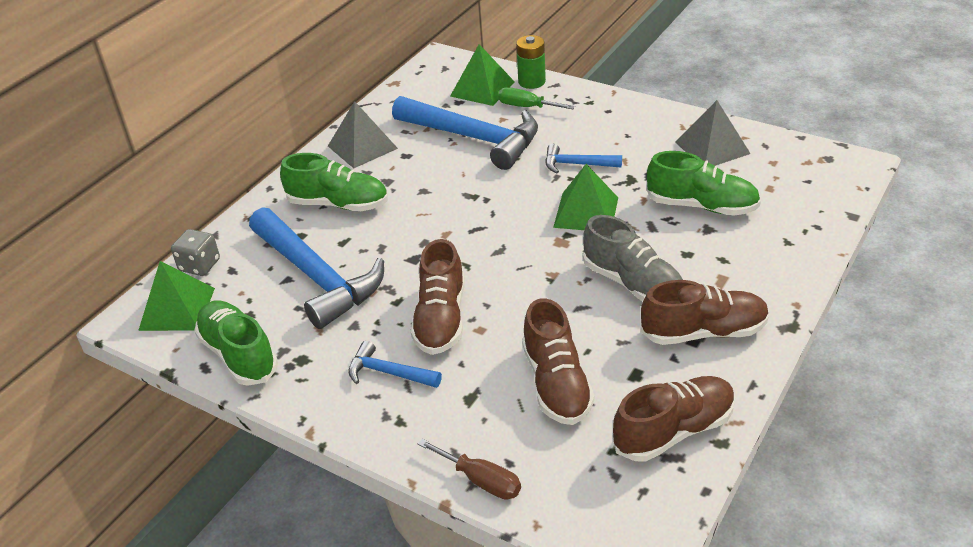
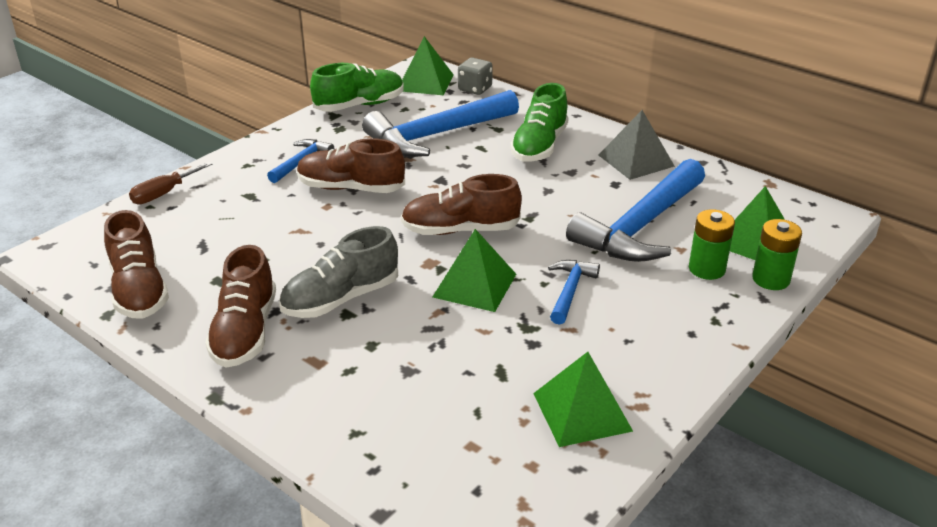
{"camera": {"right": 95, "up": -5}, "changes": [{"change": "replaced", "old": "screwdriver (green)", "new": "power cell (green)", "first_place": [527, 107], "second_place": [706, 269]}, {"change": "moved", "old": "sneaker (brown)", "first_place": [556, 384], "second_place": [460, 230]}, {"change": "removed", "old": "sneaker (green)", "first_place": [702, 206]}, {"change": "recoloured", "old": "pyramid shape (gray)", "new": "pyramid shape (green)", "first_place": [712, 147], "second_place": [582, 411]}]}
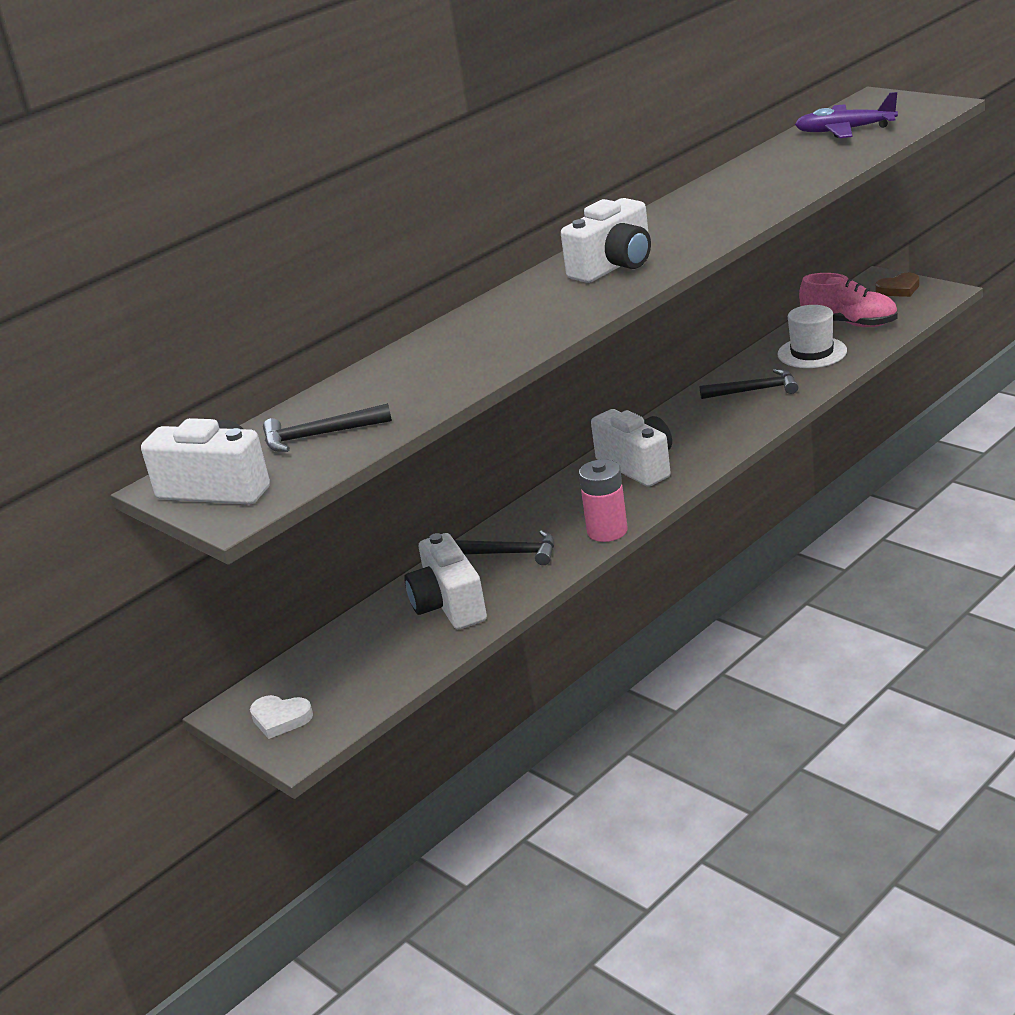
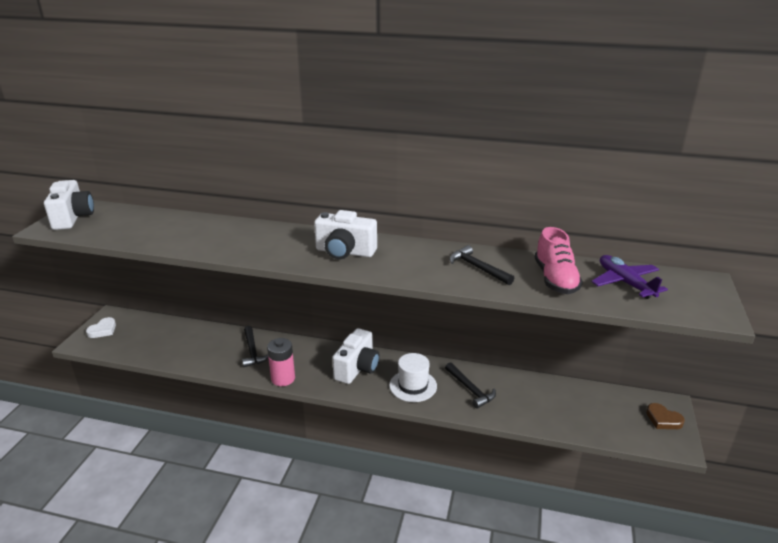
{"camera": {"right": 55, "up": 0}, "changes": [{"change": "turned", "old": "heart shape (snow-white)", "first_place": [280, 719], "second_place": [103, 330], "degrees": -135}, {"change": "moved", "old": "carpenter's hammer (black)", "first_place": [319, 435], "second_place": [477, 268]}, {"change": "removed", "old": "camera (snow-white)", "first_place": [449, 605]}, {"change": "moved", "old": "top hat (snow-white)", "first_place": [812, 353], "second_place": [413, 386]}, {"change": "moved", "old": "sneaker (rosy)", "first_place": [849, 323], "second_place": [555, 279]}]}
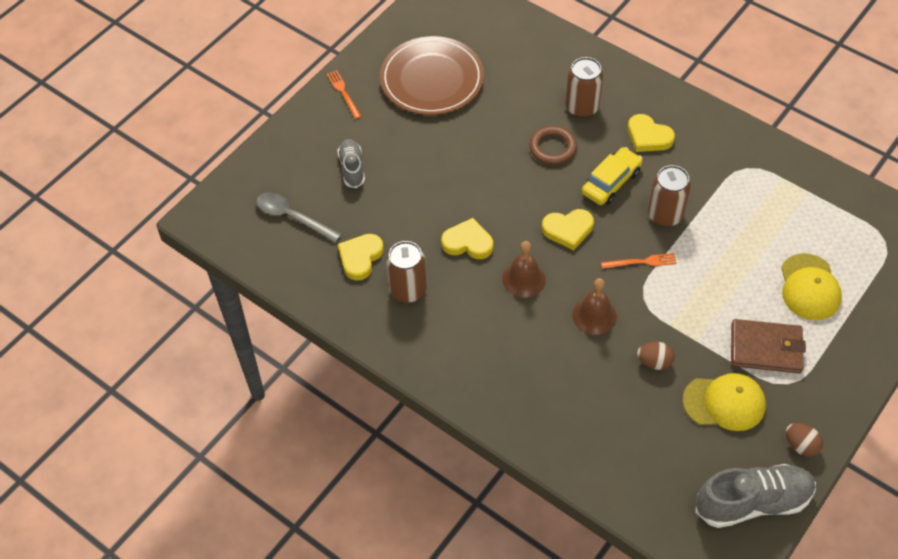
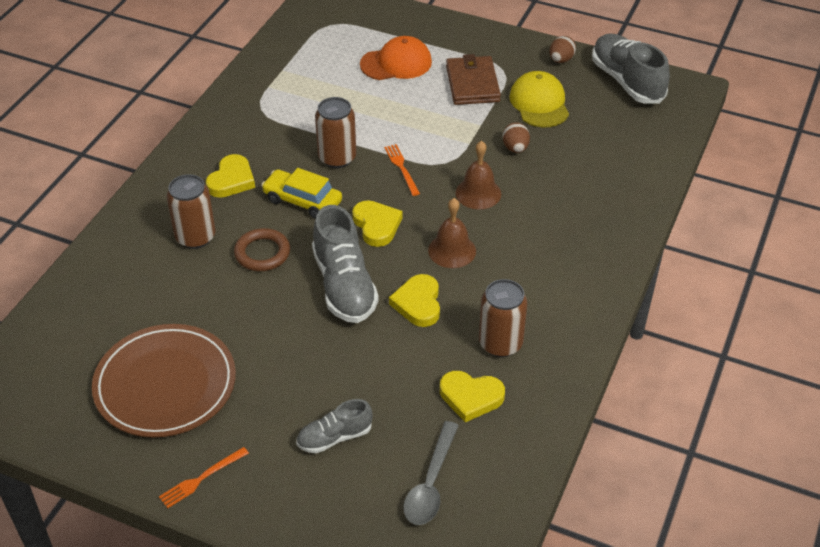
{"camera": {"right": -105, "up": -10}, "changes": [{"change": "recoloured", "old": "cap (golden)", "new": "cap (orange-coloured)", "first_place": [809, 287], "second_place": [396, 63]}, {"change": "added", "new": "sneaker (gray)", "second_place": [344, 285]}]}
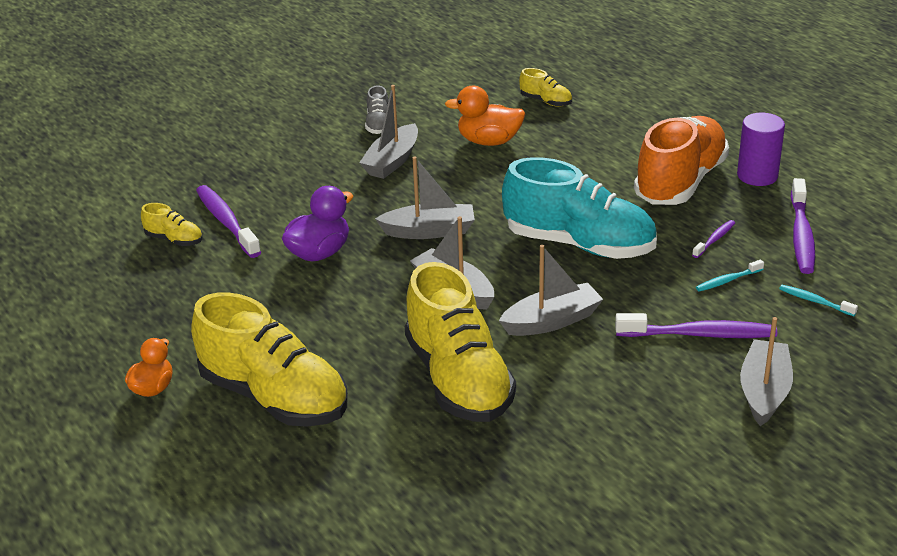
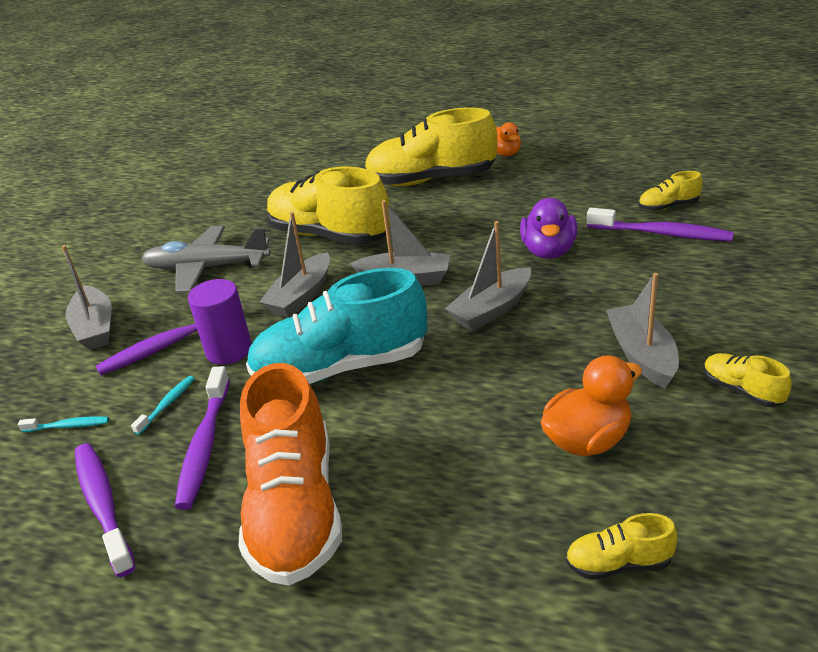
{"camera": {"right": 145, "up": 0}, "changes": [{"change": "recoloured", "old": "sneaker (gray)", "new": "sneaker (golden)", "first_place": [378, 124], "second_place": [742, 390]}, {"change": "resized", "old": "dental brush (royal purple)", "first_place": [715, 239], "second_place": [204, 445], "factor": 1.95}, {"change": "moved", "old": "cylinder shape (royal purple)", "first_place": [757, 176], "second_place": [229, 350]}, {"change": "added", "new": "aeroplane (gray)", "second_place": [207, 268]}]}
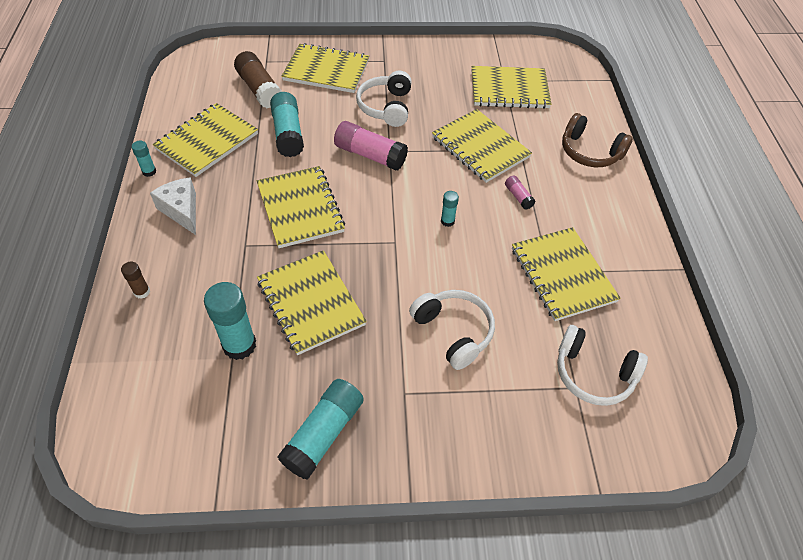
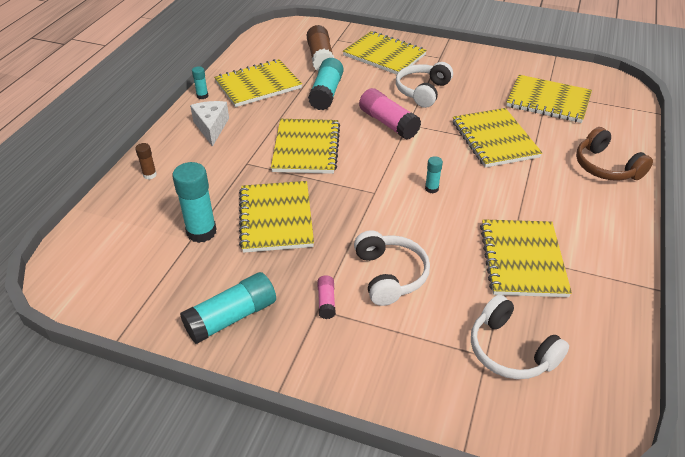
{"camera": {"right": 25, "up": -10}, "changes": [{"change": "moved", "old": "stick of glue (rosy)", "first_place": [518, 197], "second_place": [326, 301]}]}
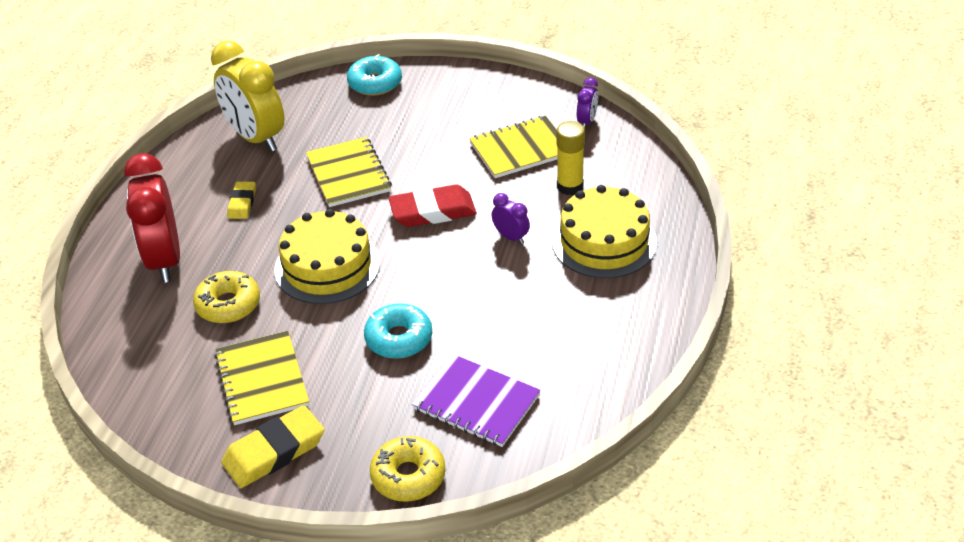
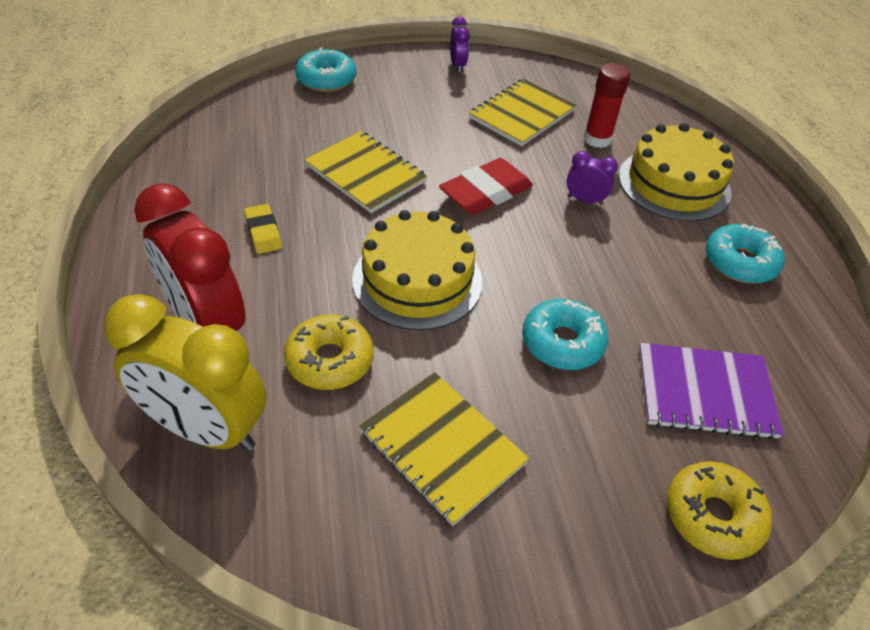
{"camera": {"right": -30, "up": 5}, "changes": [{"change": "moved", "old": "alarm clock (golden)", "first_place": [256, 138], "second_place": [206, 429]}, {"change": "removed", "old": "eraser (golden)", "first_place": [274, 452]}, {"change": "recoloured", "old": "stick of glue (golden)", "new": "stick of glue (scarlet)", "first_place": [570, 186], "second_place": [597, 139]}, {"change": "moved", "old": "alarm clock (royal purple)", "first_place": [587, 121], "second_place": [457, 65]}, {"change": "added", "new": "glazed donut (turquoise)", "second_place": [740, 262]}]}
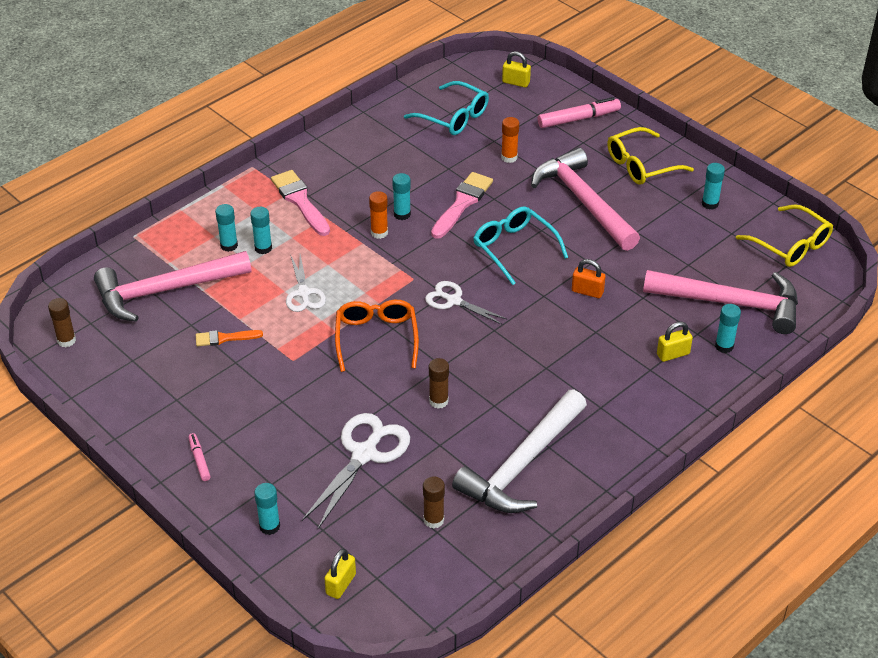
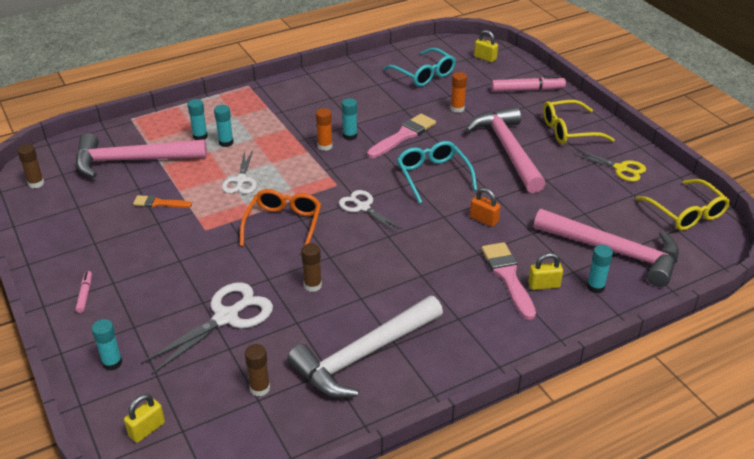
{"camera": {"right": 15, "up": -5}, "changes": [{"change": "moved", "old": "brush (rosy)", "first_place": [300, 201], "second_place": [508, 277]}, {"change": "replaced", "old": "stick of glue (turquoise)", "new": "pair of scissors (golden)", "first_place": [710, 204], "second_place": [620, 169]}]}
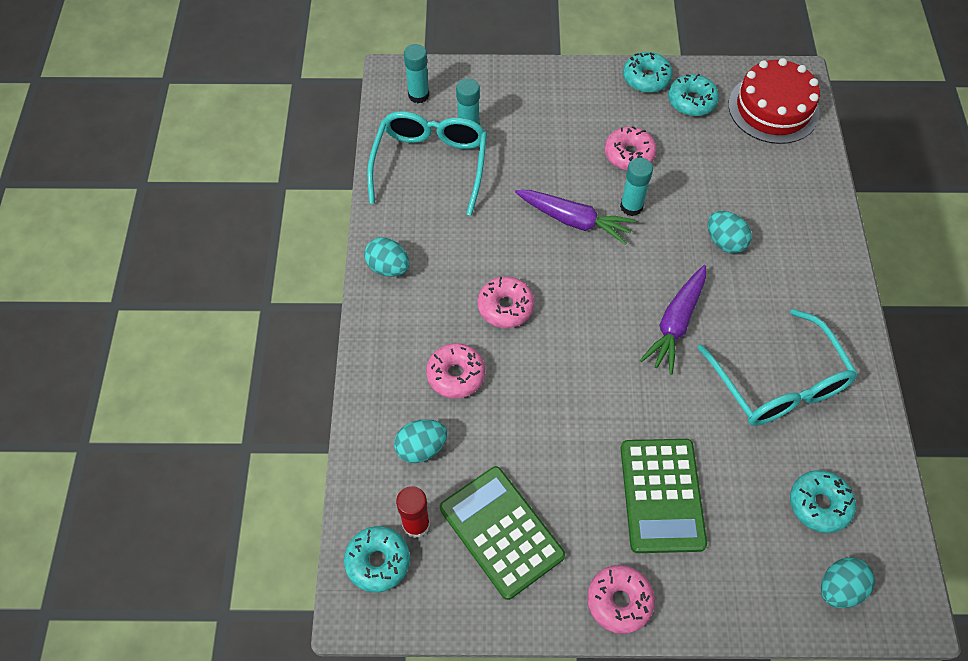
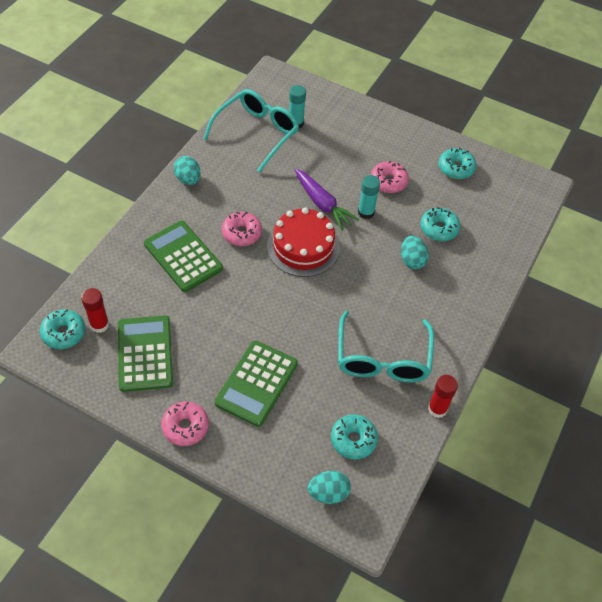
{"camera": {"right": 25, "up": -5}, "changes": [{"change": "removed", "old": "egg (turquoise)", "first_place": [421, 448]}, {"change": "removed", "old": "stick of glue (turquoise)", "first_place": [418, 95]}, {"change": "replaced", "old": "glazed donut (rosy)", "new": "calculator (green)", "first_place": [456, 375], "second_place": [183, 256]}, {"change": "moved", "old": "glazed donut (turquoise)", "first_place": [646, 78], "second_place": [439, 229]}, {"change": "removed", "old": "carrot (royal purple)", "first_place": [676, 324]}, {"change": "moved", "old": "gateau (scarlet)", "first_place": [773, 108], "second_place": [303, 247]}, {"change": "added", "new": "stick of glue (scarlet)", "second_place": [437, 409]}]}
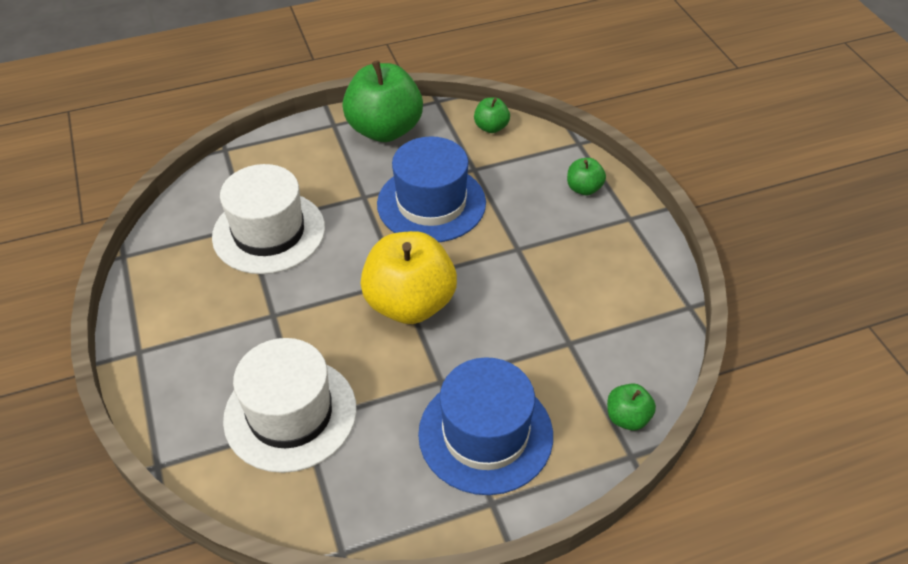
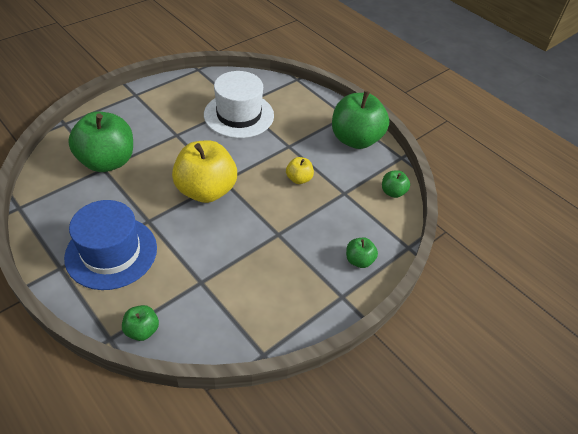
{"camera": {"right": 65, "up": 0}, "changes": [{"change": "replaced", "old": "top hat (snow-white)", "new": "apple (green)", "first_place": [290, 414], "second_place": [107, 161]}, {"change": "replaced", "old": "top hat (royal blue)", "new": "apple (golden)", "first_place": [431, 203], "second_place": [299, 179]}]}
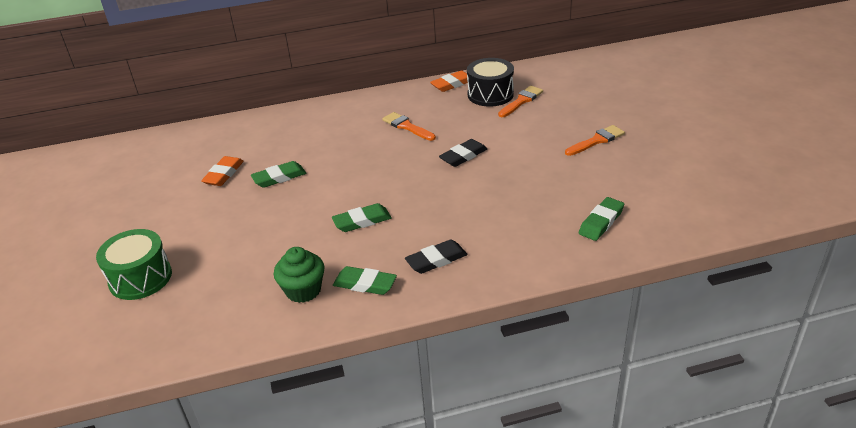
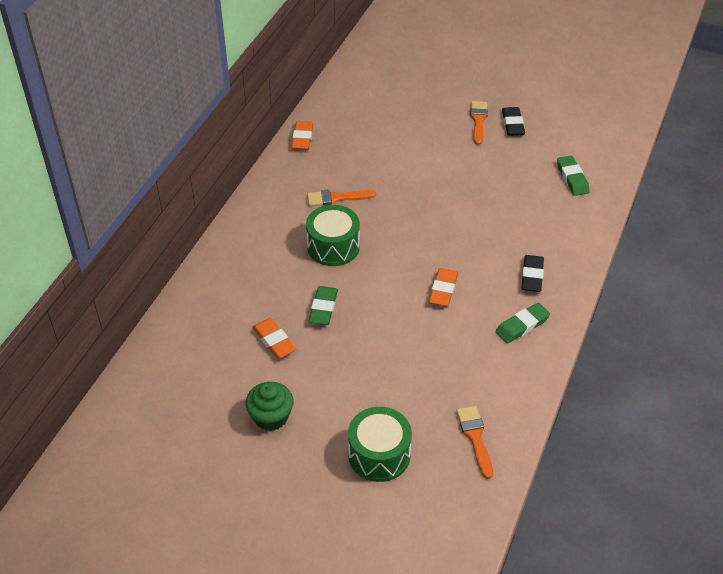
{"camera": {"right": -55, "up": 10}, "changes": [{"change": "moved", "old": "fairy cake (green)", "first_place": [303, 290], "second_place": [271, 417]}, {"change": "recoloured", "old": "eraser (green)", "new": "eraser (orange-coloured)", "first_place": [362, 221], "second_place": [443, 290]}, {"change": "moved", "old": "eraser (black)", "first_place": [463, 156], "second_place": [512, 124]}, {"change": "removed", "old": "snare drum (black)", "first_place": [490, 94]}, {"change": "moved", "old": "brush (orange-coloured)", "first_place": [521, 101], "second_place": [475, 437]}, {"change": "added", "new": "snare drum (green)", "second_place": [333, 247]}]}
